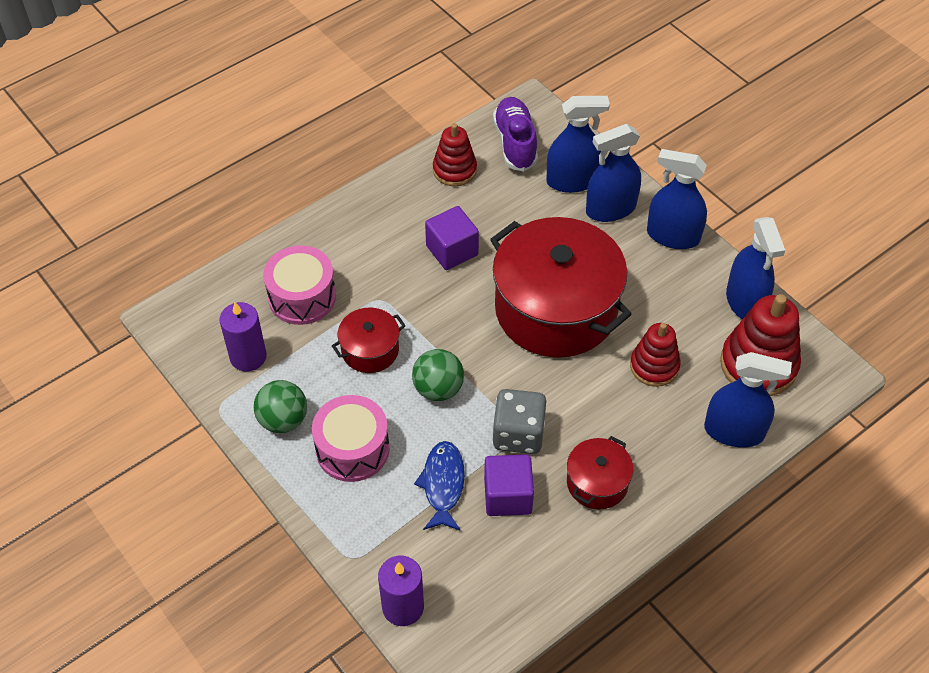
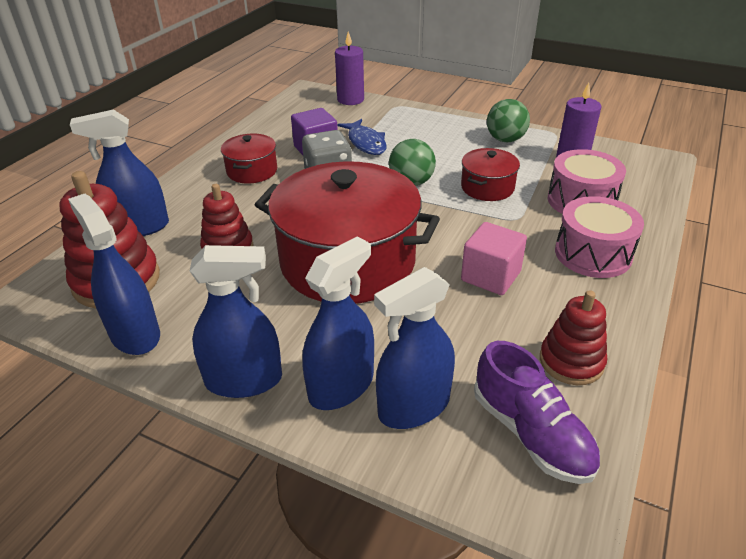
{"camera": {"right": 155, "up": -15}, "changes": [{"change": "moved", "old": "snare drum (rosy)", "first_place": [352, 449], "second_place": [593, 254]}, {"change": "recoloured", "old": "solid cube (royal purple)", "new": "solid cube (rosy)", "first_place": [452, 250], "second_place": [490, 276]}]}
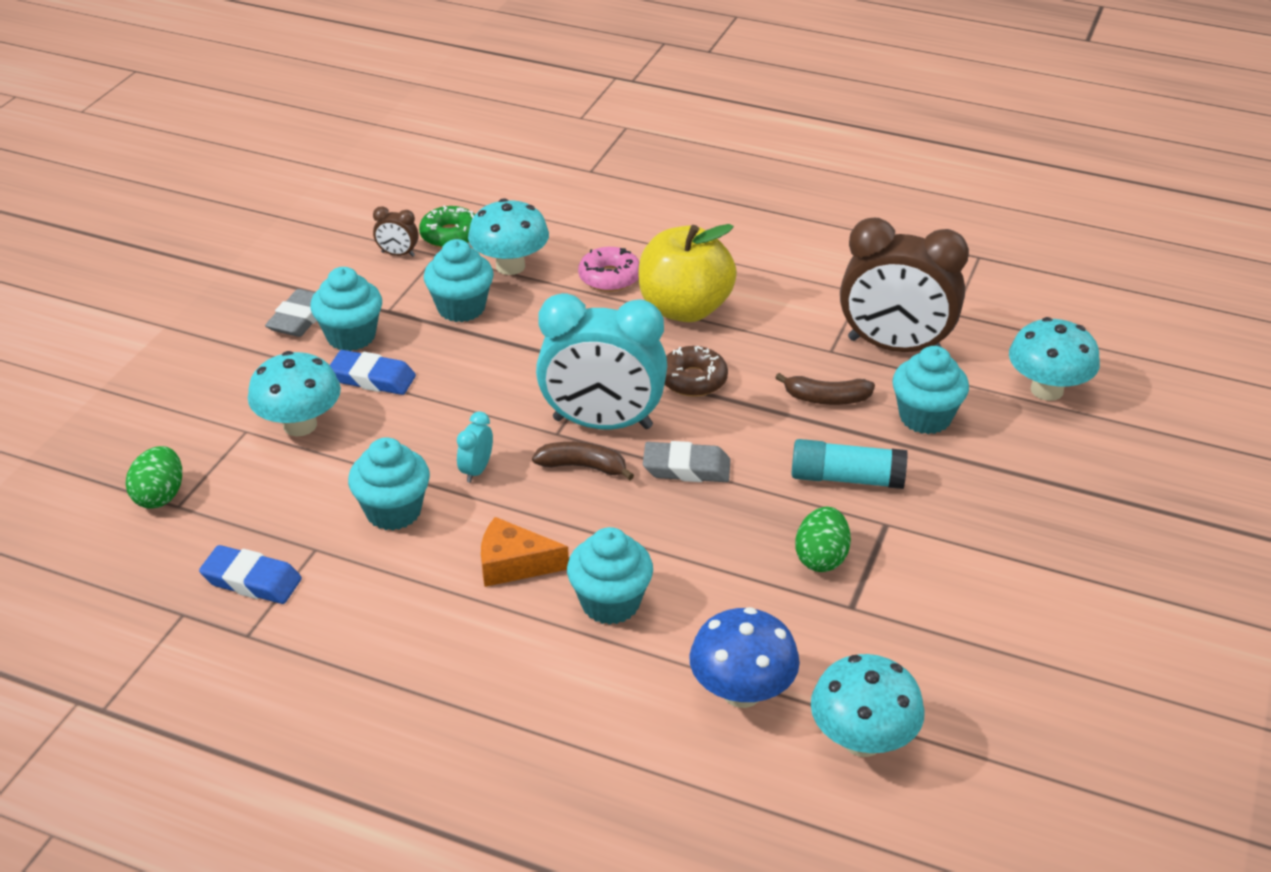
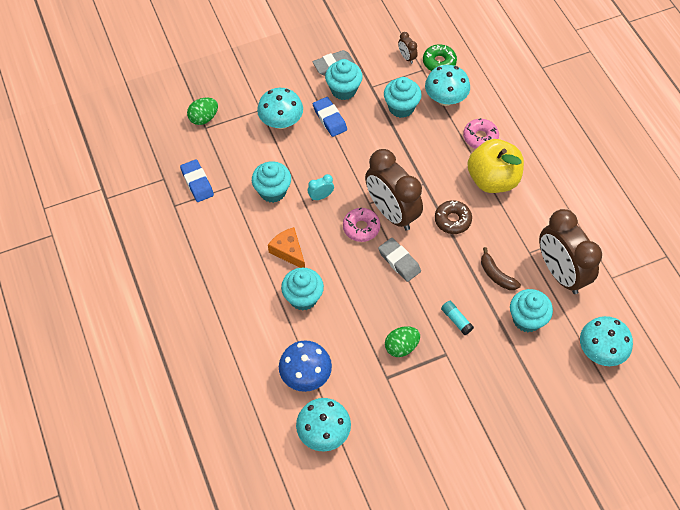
{"camera": {"right": 45, "up": 20}, "changes": [{"change": "replaced", "old": "banana fruit (brown)", "new": "glazed donut (rosy)", "first_place": [583, 467], "second_place": [361, 227]}, {"change": "recoloured", "old": "alarm clock (turquoise)", "new": "alarm clock (brown)", "first_place": [602, 423], "second_place": [391, 212]}, {"change": "resized", "old": "stick of glue (turquoise)", "first_place": [846, 478], "second_place": [456, 320], "factor": 0.61}]}
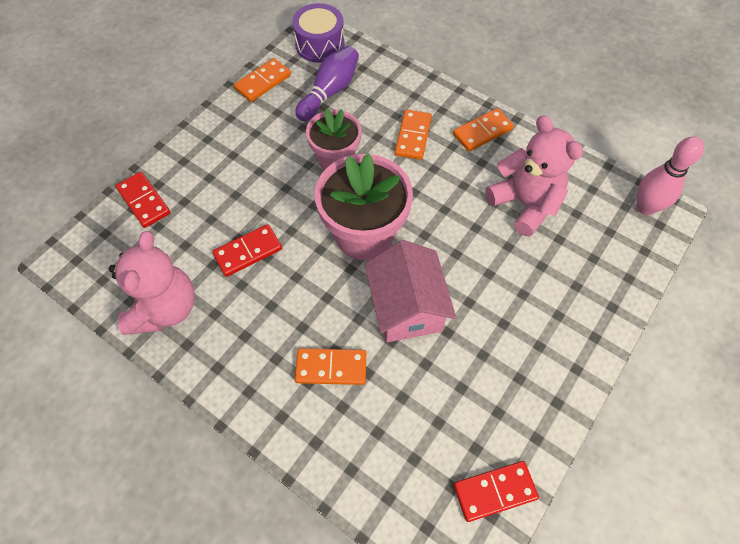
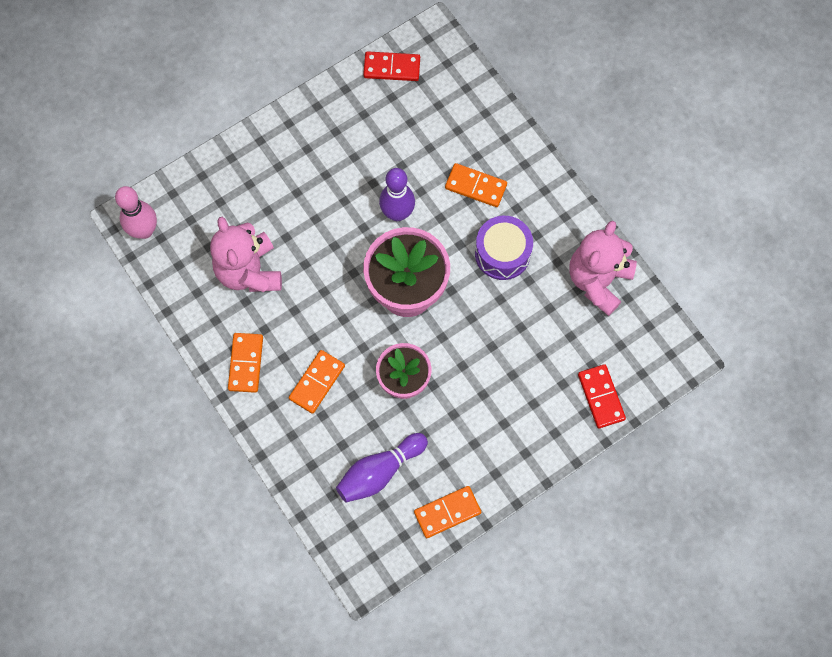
{"camera": {"right": -160, "up": 10}, "changes": [{"change": "removed", "old": "domino (scarlet)", "first_place": [248, 251]}, {"change": "moved", "old": "snare drum (royal purple)", "first_place": [320, 44], "second_place": [502, 253]}, {"change": "replaced", "old": "cottage (rosy)", "new": "bowling pin (royal purple)", "first_place": [406, 307], "second_place": [397, 213]}, {"change": "turned", "old": "domino (orange-coloured)", "first_place": [482, 132], "second_place": [246, 363], "degrees": -75}]}
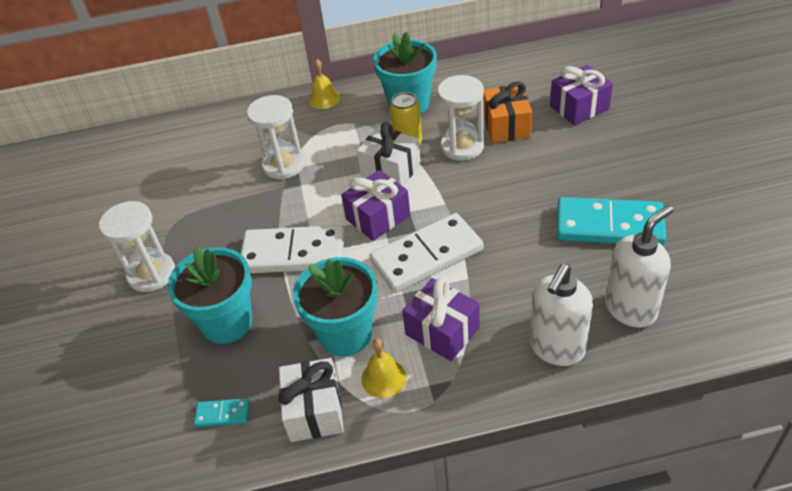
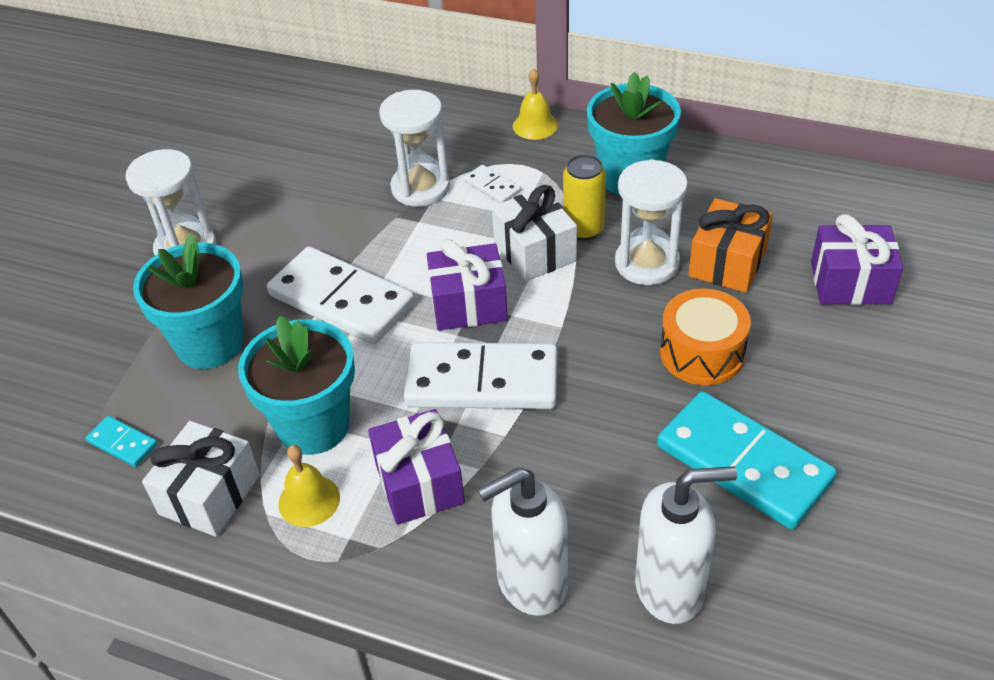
{"camera": {"right": 30, "up": 0}, "changes": [{"change": "added", "new": "domino (snow-white)", "second_place": [492, 187]}, {"change": "added", "new": "snare drum (orange-coloured)", "second_place": [702, 353]}]}
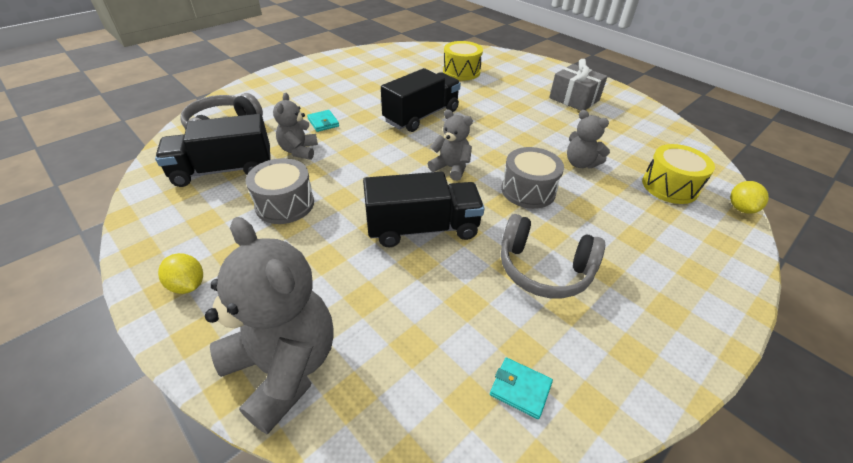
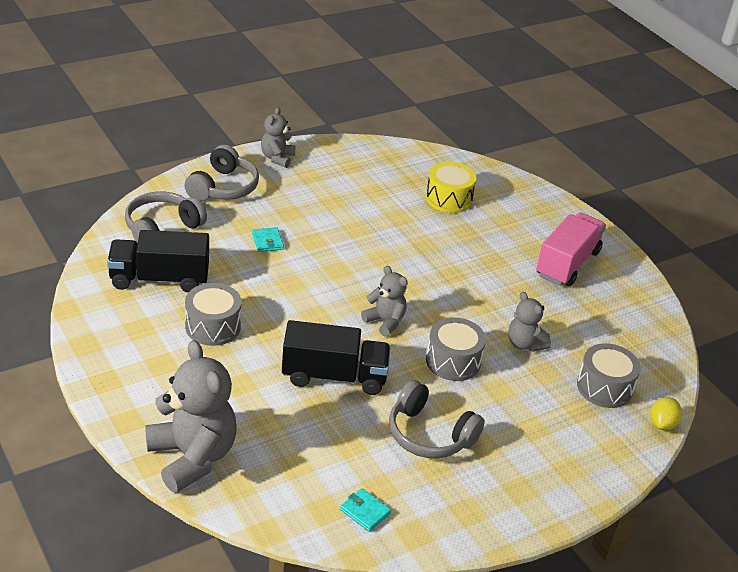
{"camera": {"right": 10, "up": -5}, "changes": [{"change": "removed", "old": "toy lemon (golden)", "first_place": [188, 285]}, {"change": "moved", "old": "teddy bear (gray)", "first_place": [299, 151], "second_place": [277, 158]}, {"change": "removed", "old": "toy truck (black)", "first_place": [421, 116]}, {"change": "replaced", "old": "present (gray)", "new": "toy truck (rosy)", "first_place": [574, 99], "second_place": [567, 264]}, {"change": "recoloured", "old": "snare drum (golden)", "new": "snare drum (gray)", "first_place": [669, 186], "second_place": [604, 387]}, {"change": "added", "new": "headset (gray)", "second_place": [223, 187]}]}
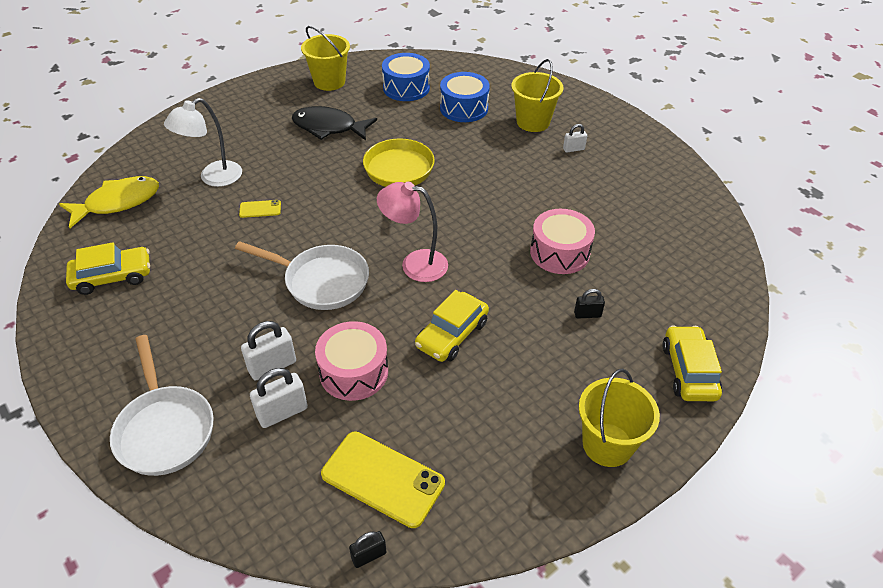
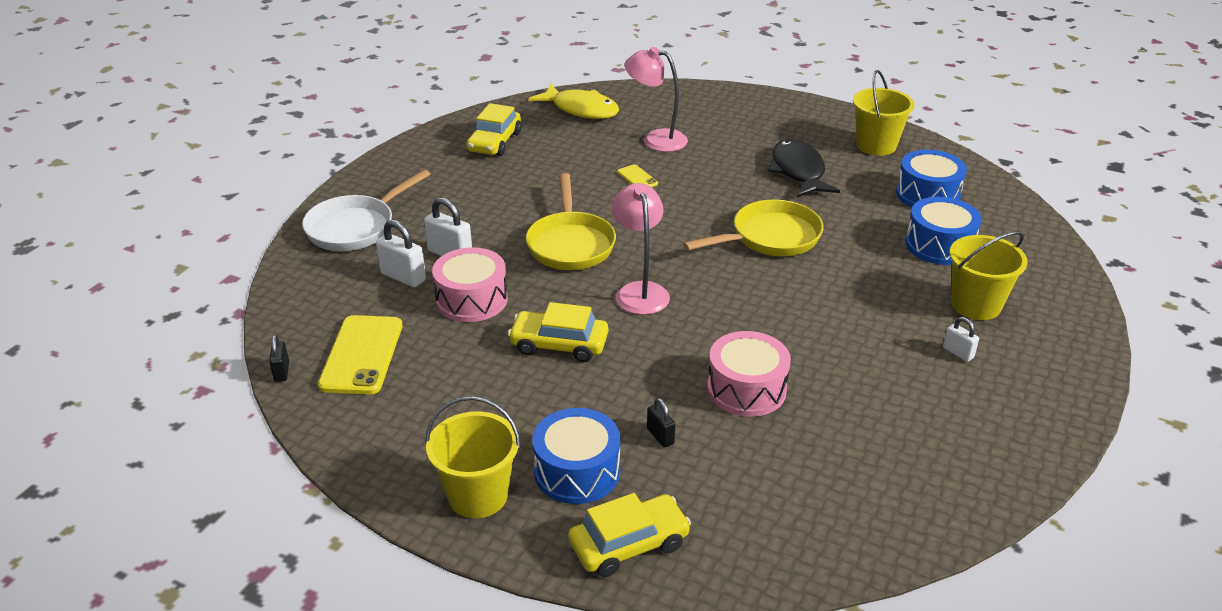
{"camera": {"right": 65, "up": -10}, "changes": [{"change": "turned", "old": "automobile (golden)", "first_place": [112, 276], "second_place": [495, 142], "degrees": 60}, {"change": "recoloured", "old": "reading lamp (snow-white)", "new": "reading lamp (rosy)", "first_place": [213, 178], "second_place": [656, 139]}, {"change": "recoloured", "old": "frying pan (snow-white)", "new": "frying pan (golden)", "first_place": [321, 281], "second_place": [570, 244]}, {"change": "turned", "old": "small lock (black)", "first_place": [369, 555], "second_place": [281, 372], "degrees": 45}, {"change": "added", "new": "snare drum (royal blue)", "second_place": [577, 471]}]}
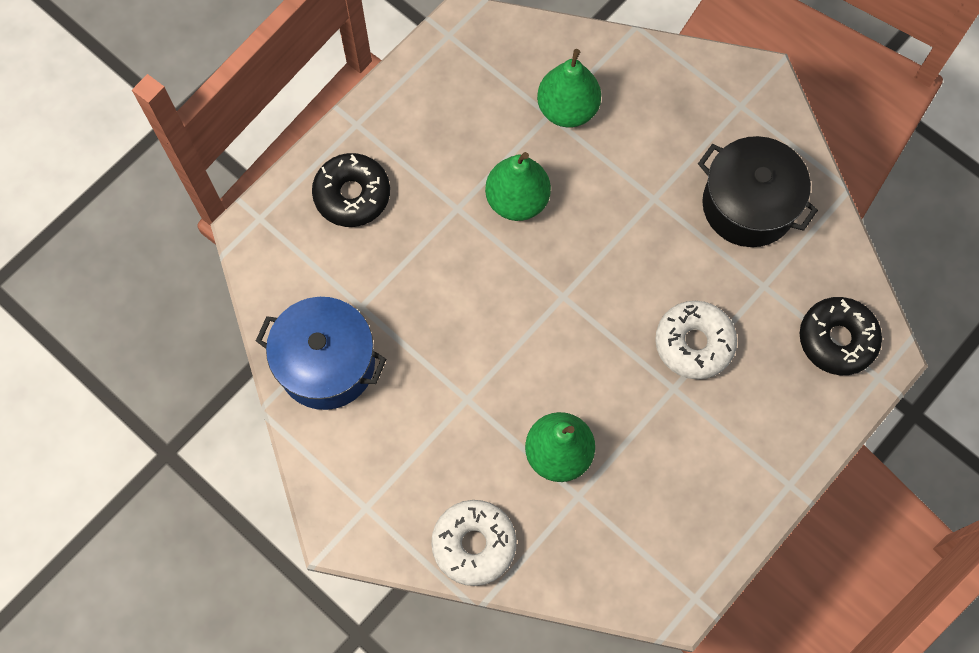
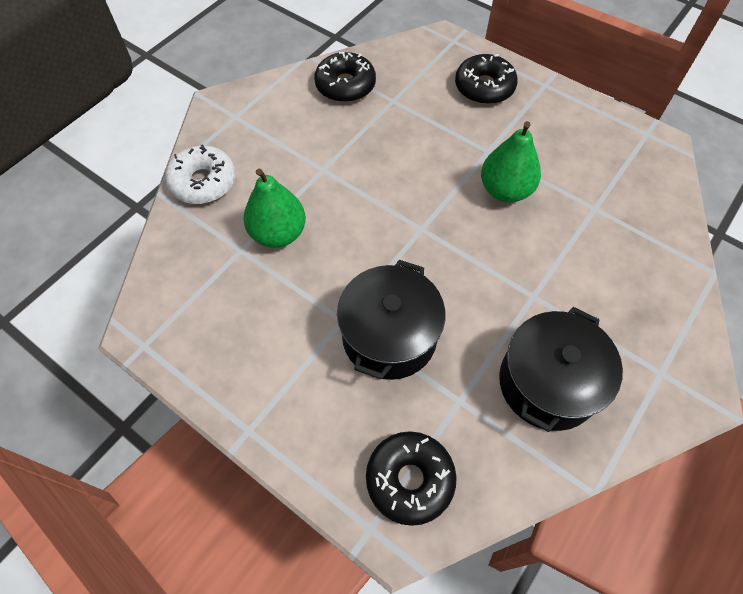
{"camera": {"right": 85, "up": -10}, "changes": [{"change": "replaced", "old": "stockpot (royal blue)", "new": "glazed donut (black)", "first_place": [326, 363], "second_place": [345, 85]}, {"change": "removed", "old": "toy pear (green)", "first_place": [567, 109]}, {"change": "replaced", "old": "glazed donut (snow-white)", "new": "stockpot (black)", "first_place": [694, 343], "second_place": [389, 336]}]}
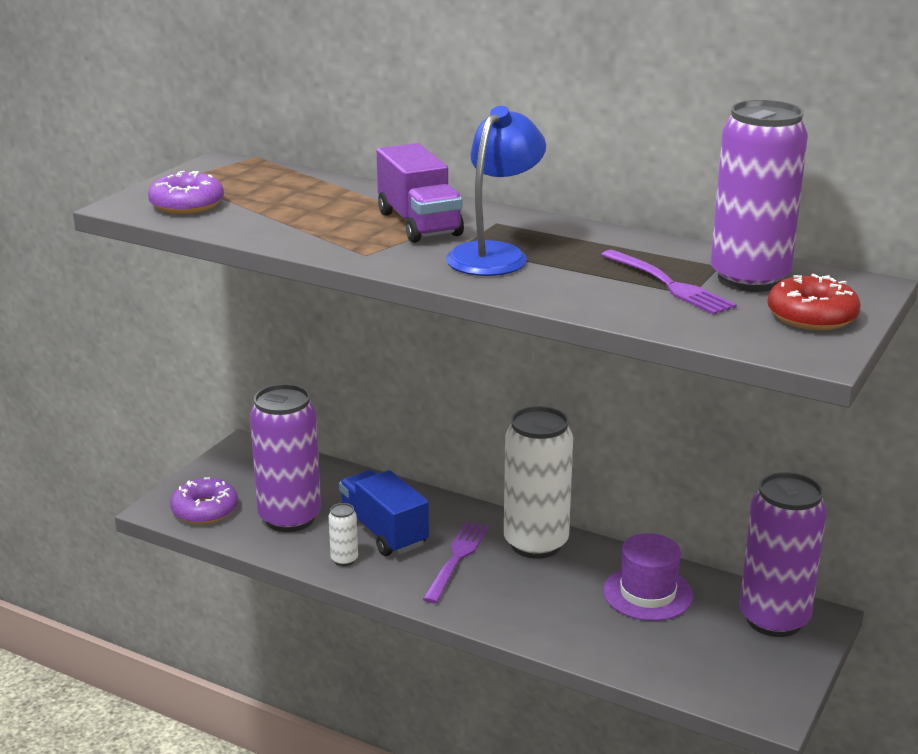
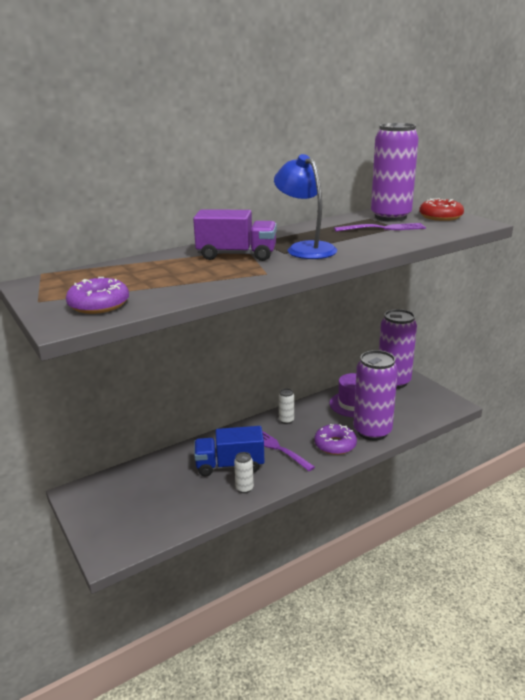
{"camera": {"right": -60, "up": 0}, "changes": [{"change": "moved", "old": "glazed donut (royal purple)", "first_place": [205, 510], "second_place": [335, 445]}, {"change": "moved", "old": "tin (royal purple)", "first_place": [290, 518], "second_place": [372, 431]}, {"change": "resized", "old": "tin (snow-white)", "first_place": [536, 544], "second_place": [286, 420], "factor": 0.41}]}
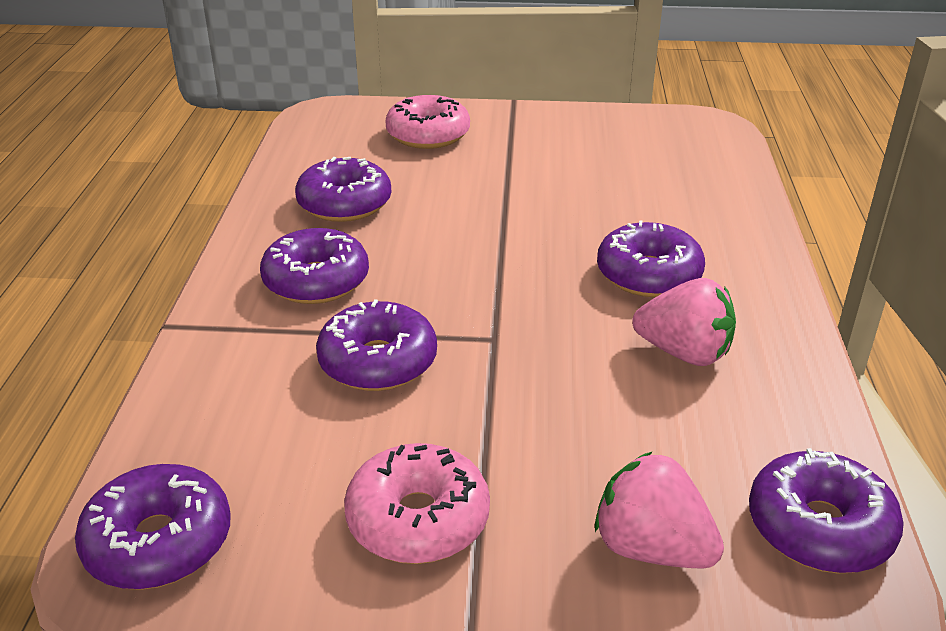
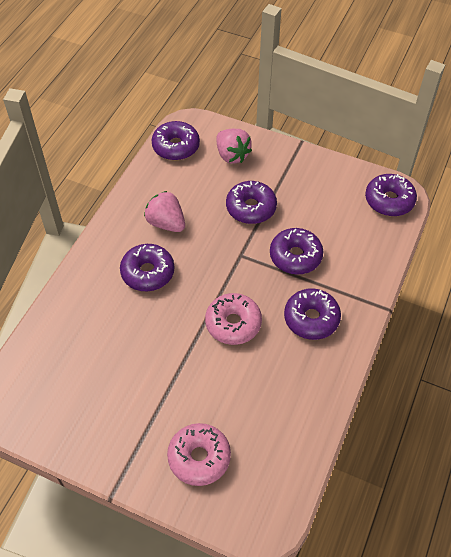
{"camera": {"right": -160, "up": 20}, "changes": [{"change": "moved", "old": "glazed donut (royal purple)", "first_place": [344, 204], "second_place": [251, 208]}, {"change": "moved", "old": "glazed donut (rosy)", "first_place": [418, 519], "second_place": [233, 323]}]}
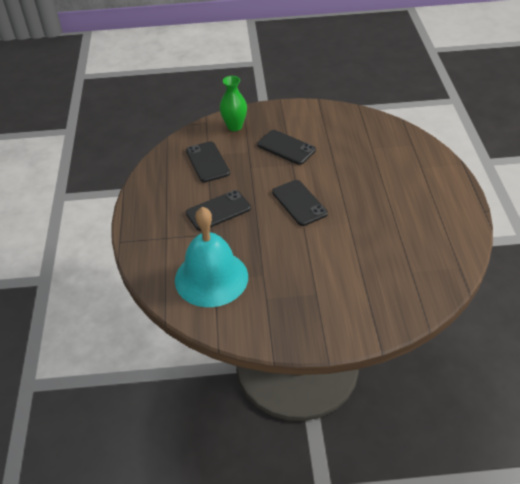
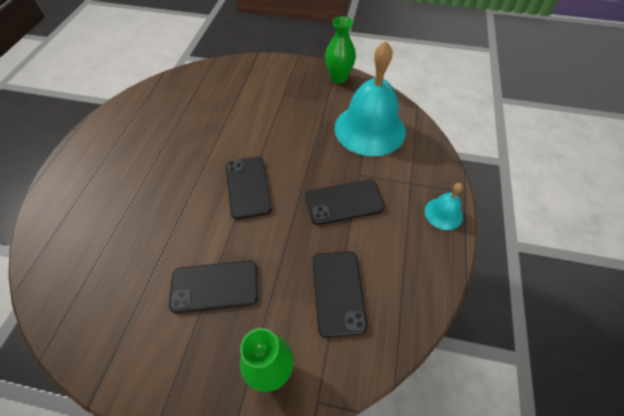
{"camera": {"right": -165, "up": 10}, "changes": [{"change": "turned", "old": "mobile phone (black)", "first_place": [286, 147], "second_place": [215, 286], "degrees": -60}, {"change": "added", "new": "flower vase (green)", "second_place": [338, 78]}, {"change": "added", "new": "hand bell (turquoise)", "second_place": [443, 213]}]}
